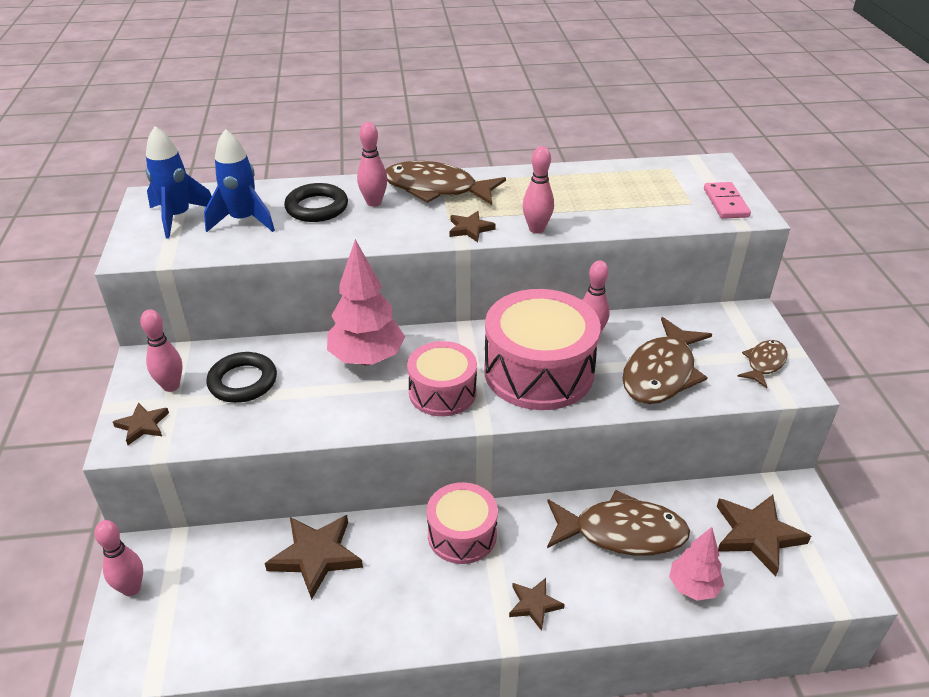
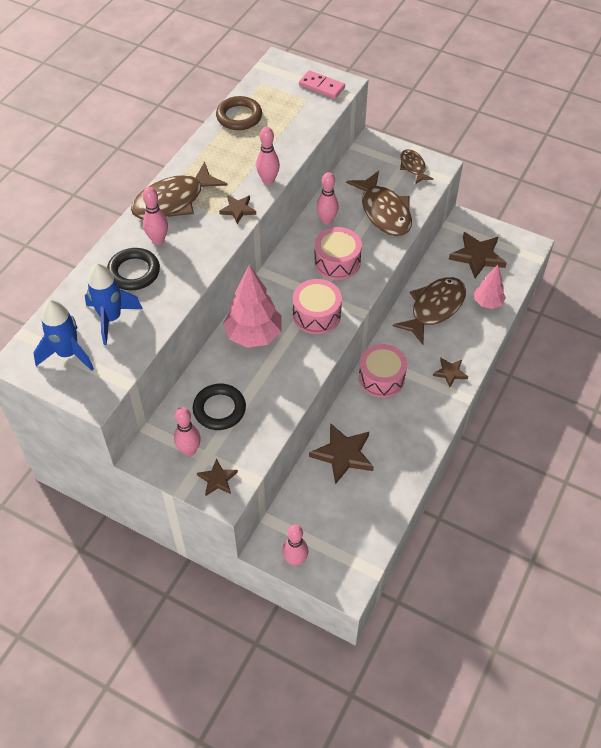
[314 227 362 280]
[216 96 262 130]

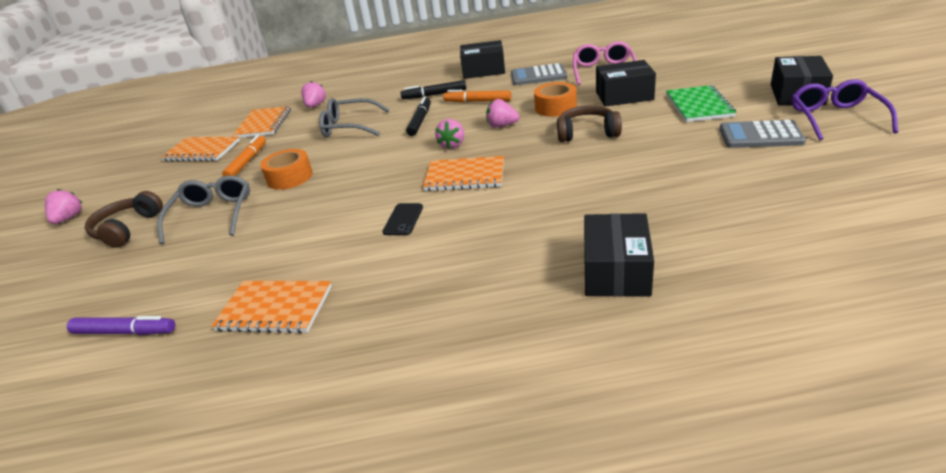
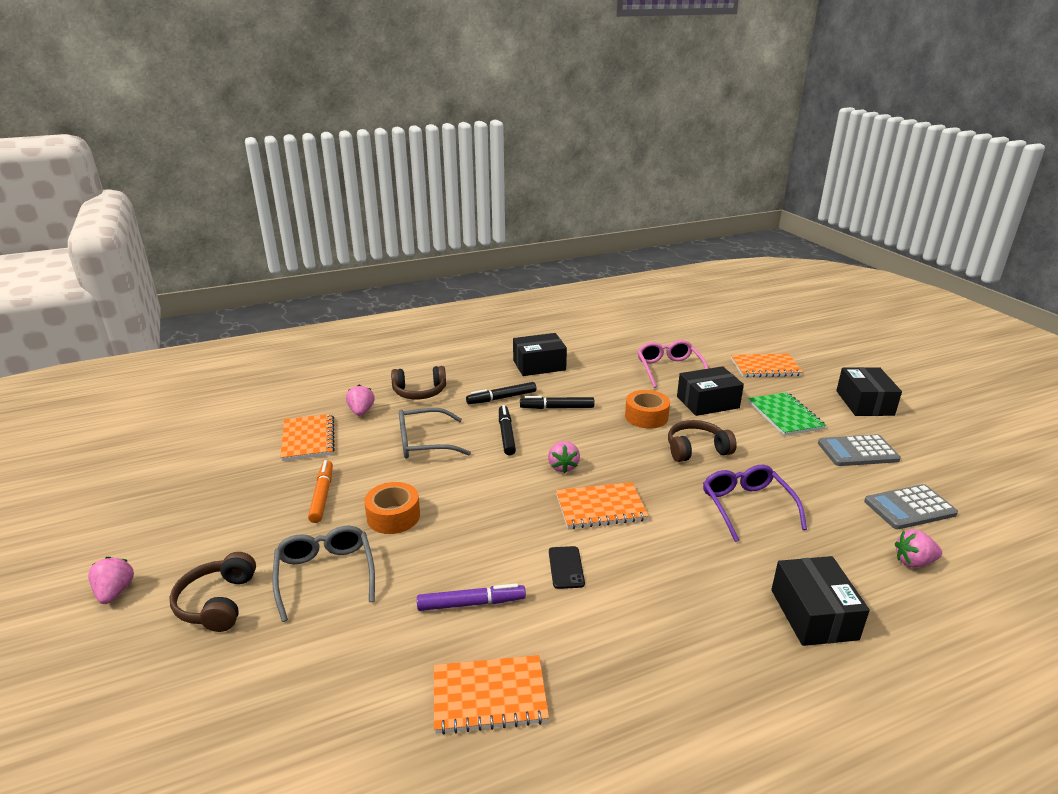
[417 583 526 611]
[731 354 803 377]
[520 396 594 409]
[895 529 942 568]
[864 484 958 529]
[703 465 807 542]
[391 366 446 399]

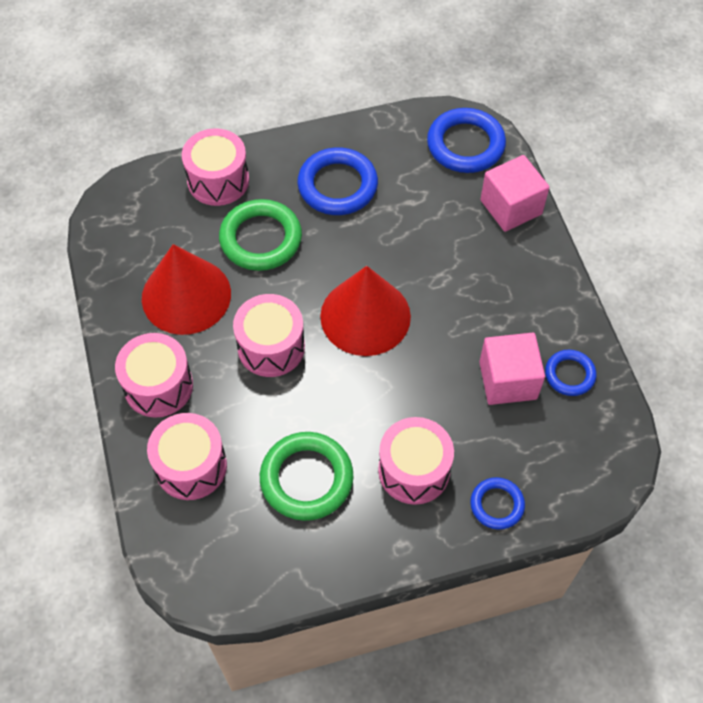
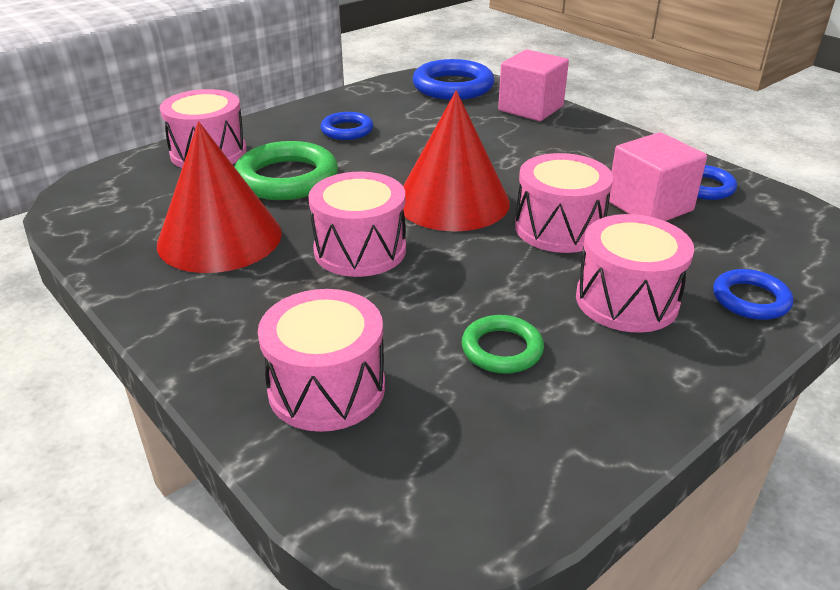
[515 153 613 253]
[462 315 544 374]
[320 112 373 140]

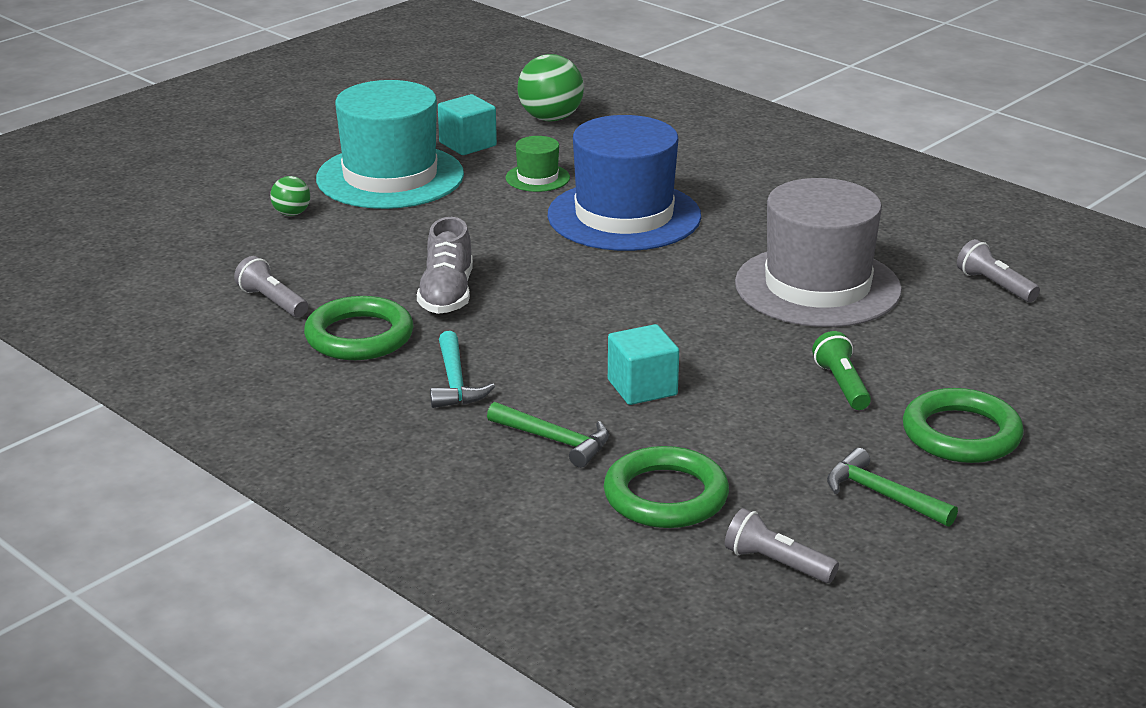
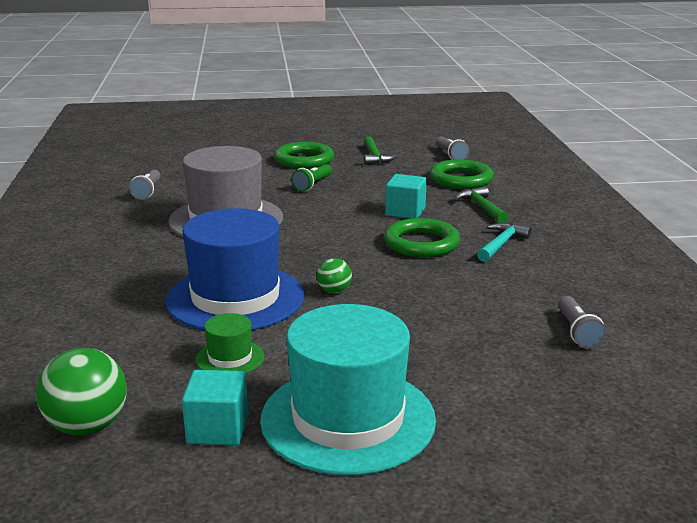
[317 258 352 293]
[384 218 460 257]
[417 217 473 314] (first image)

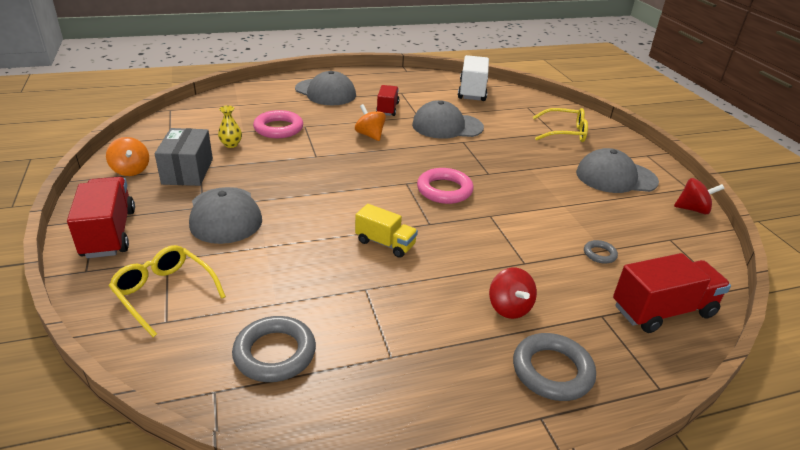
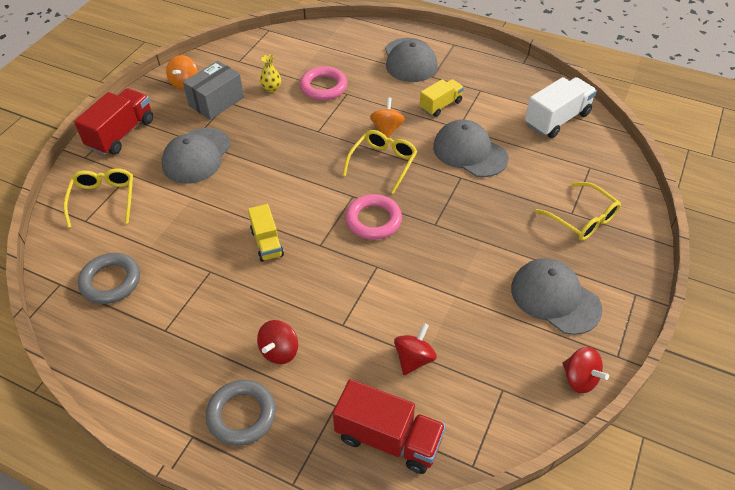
[420 79 464 117]
[394 323 437 375]
[342 130 418 194]

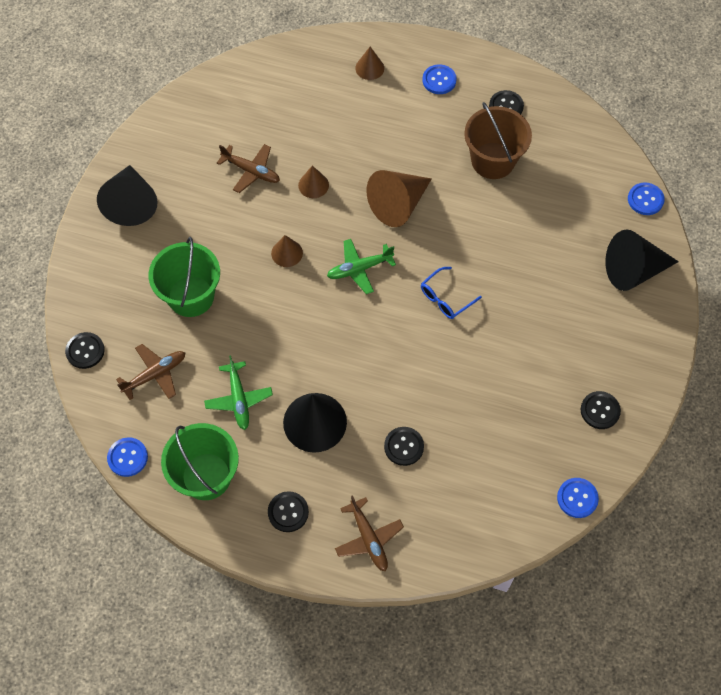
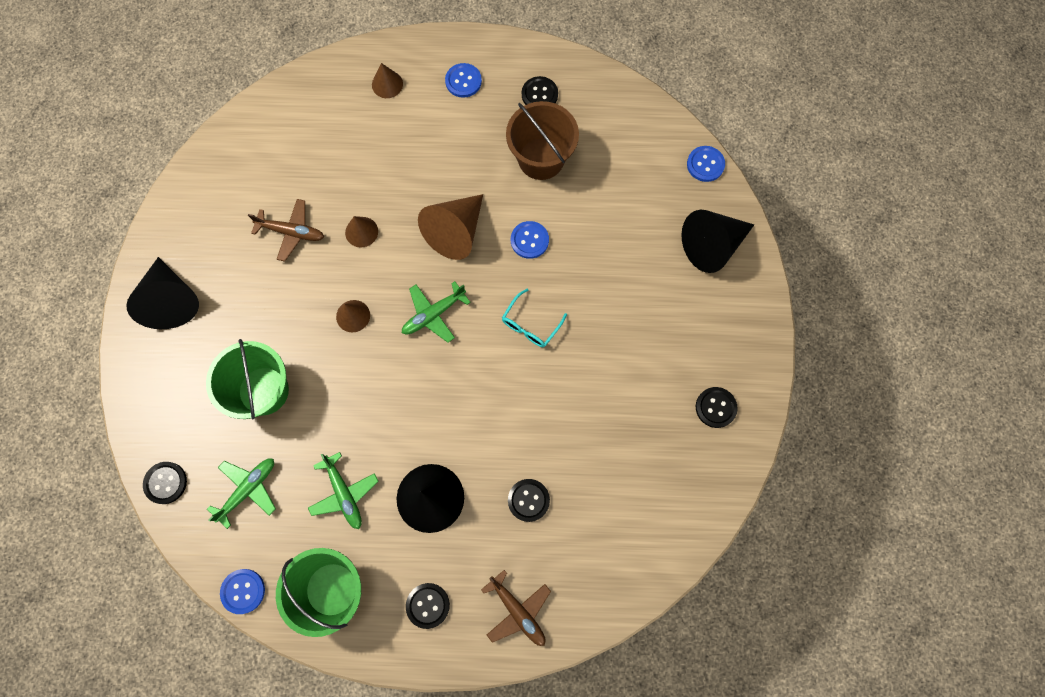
[207 458 276 529]
[502 288 567 347]
[511 221 549 259]

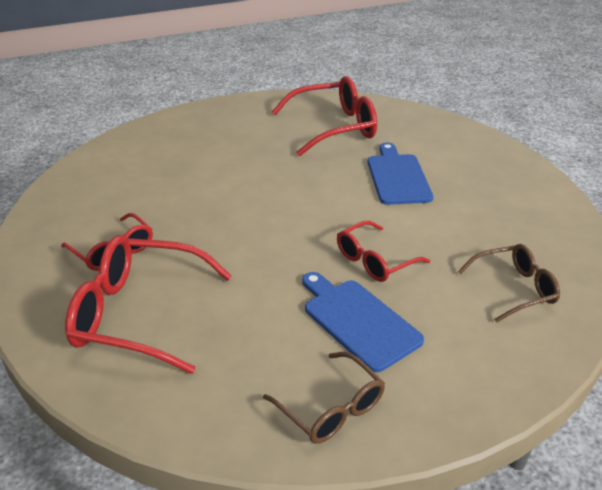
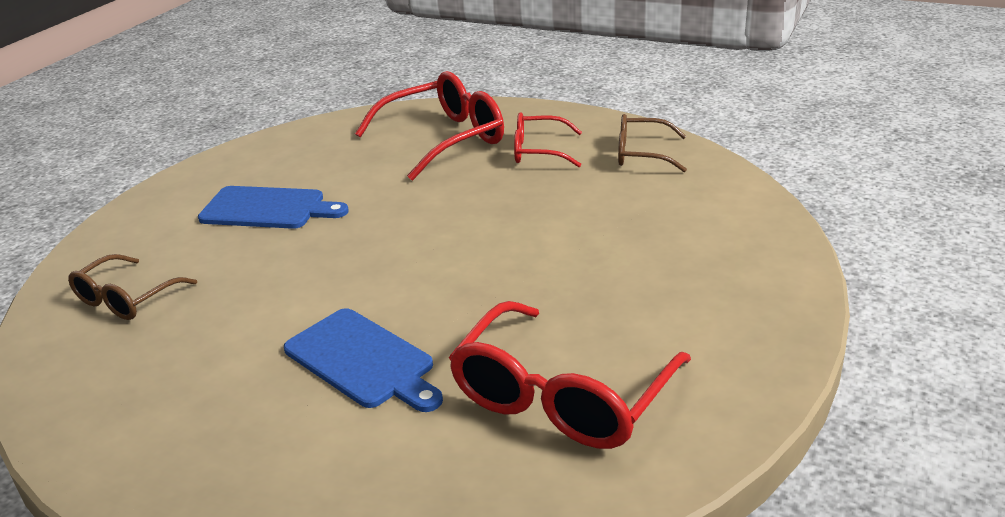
[618 114 687 172]
[337 221 430 282] (first image)

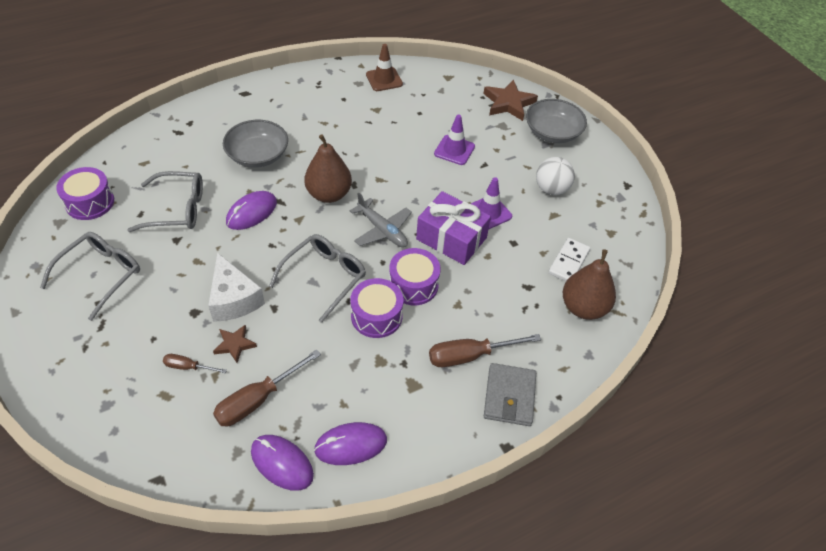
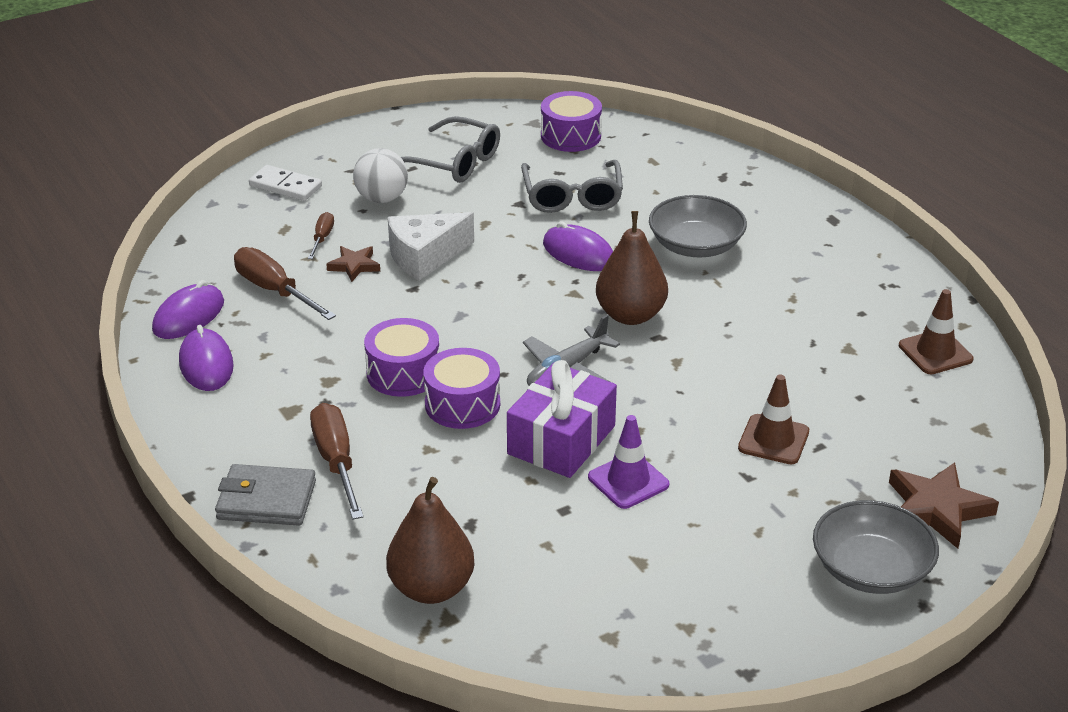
[269 234 366 323] (first image)
[738 375 809 464]
[353 148 408 203]
[249 165 322 201]

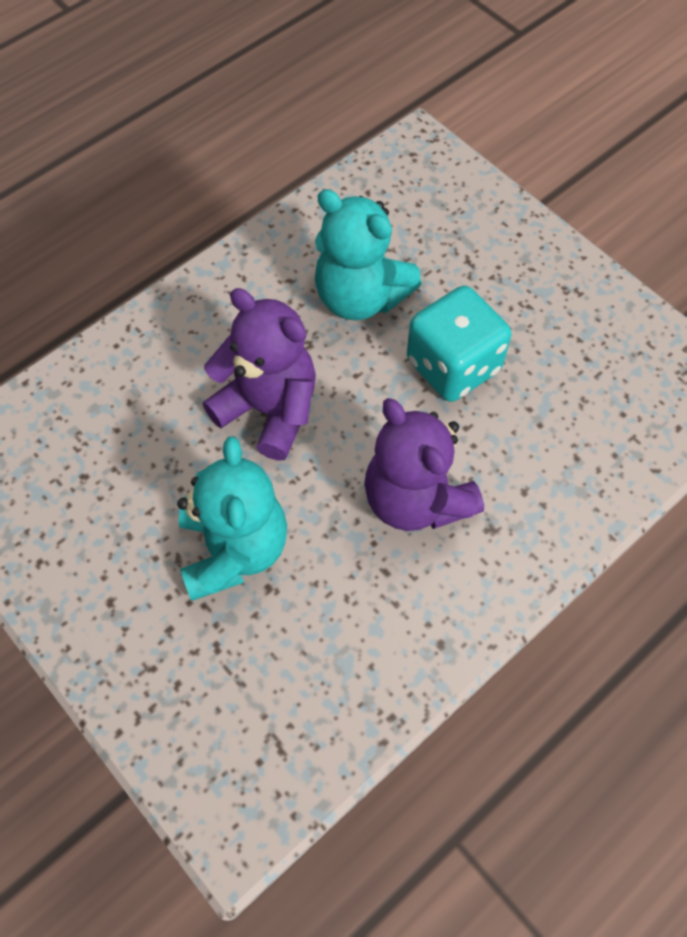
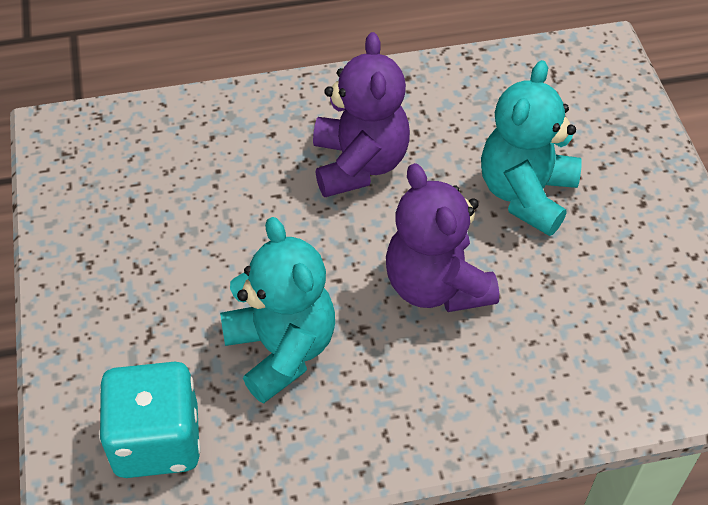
[99 362 201 478]

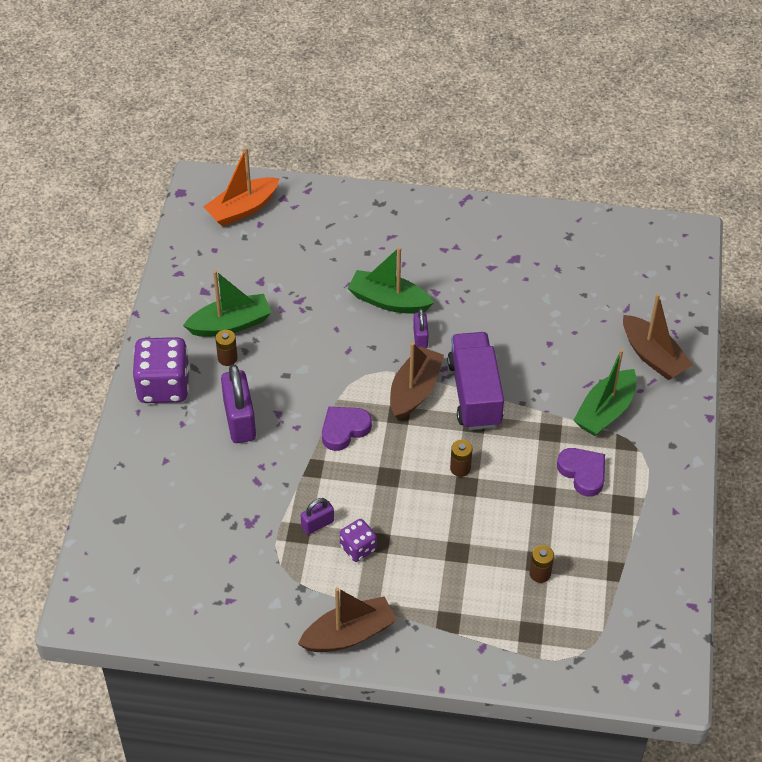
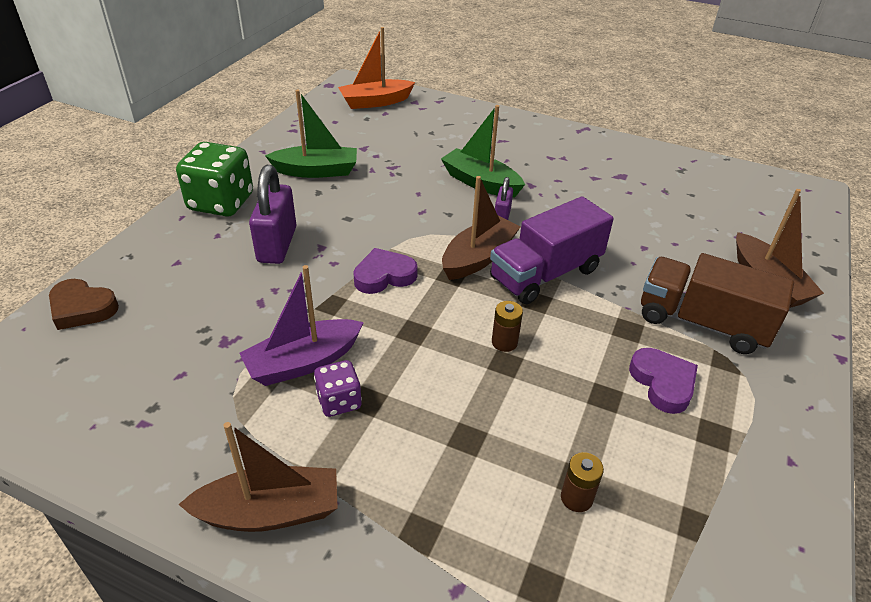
[176 142 253 217]
[215 330 238 366] (first image)
[239 265 364 386]
[490 196 614 304]
[641 253 794 354]
[49 279 119 330]

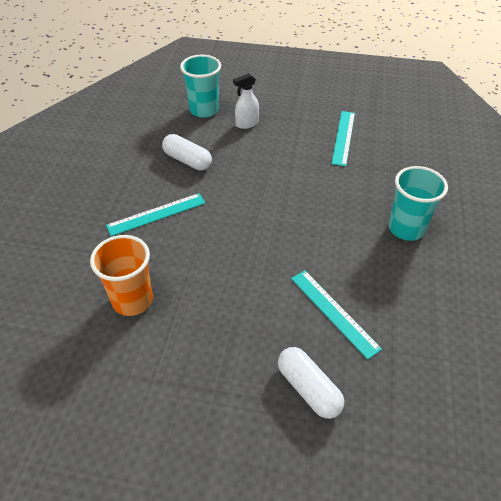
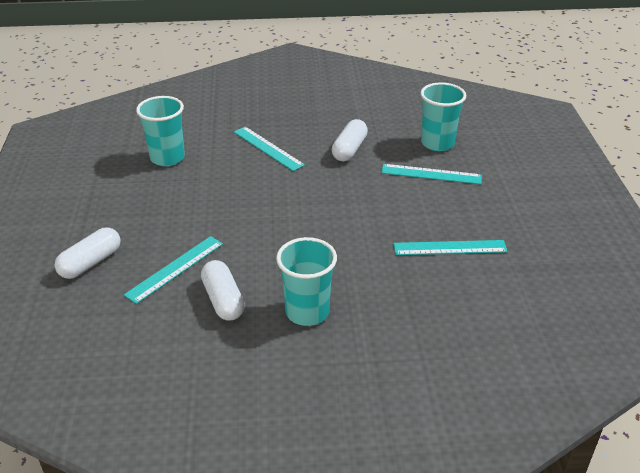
[136 96 185 166]
[381 164 482 184]
[201 260 245 321]

